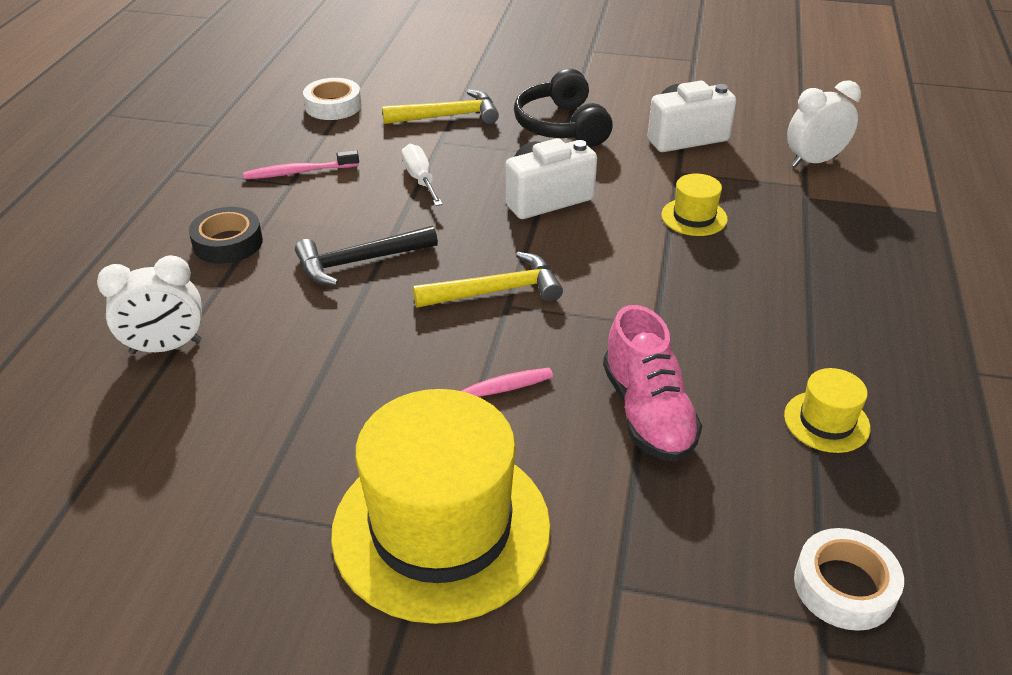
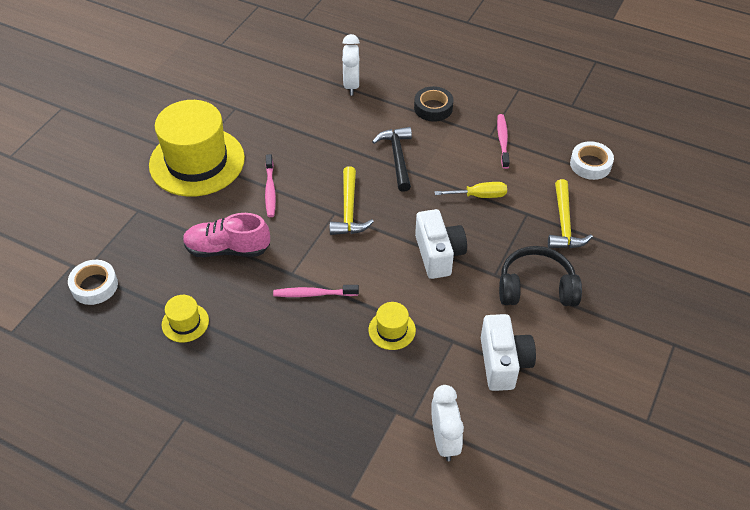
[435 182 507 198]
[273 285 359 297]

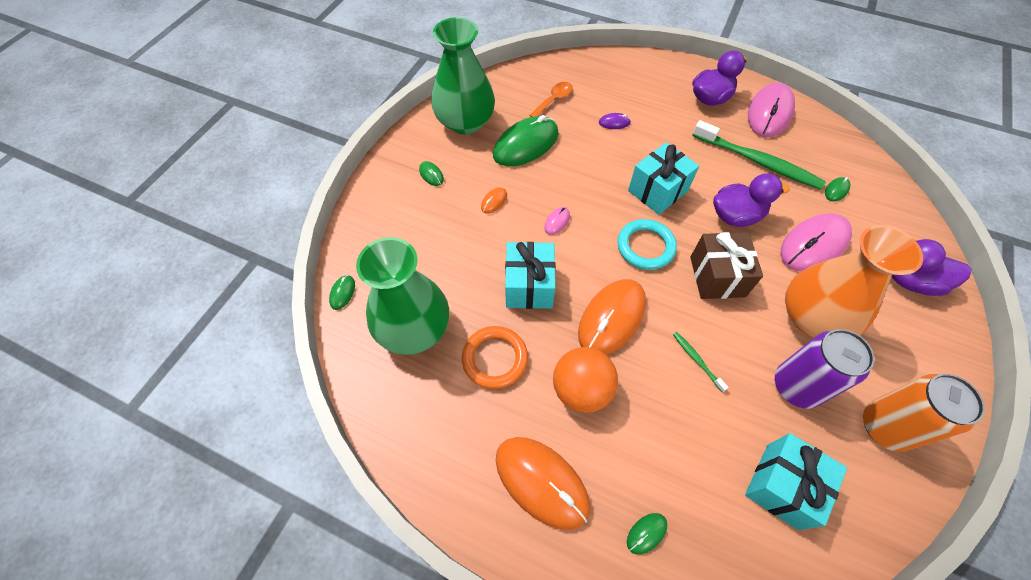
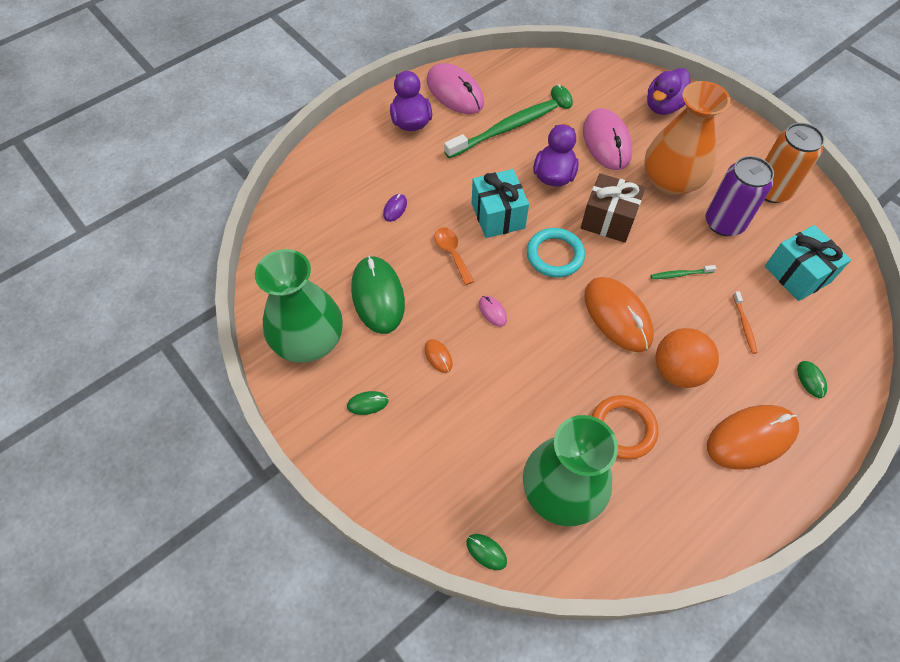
[505 242 556 309] (first image)
[434 227 474 285]
[733 291 758 354]

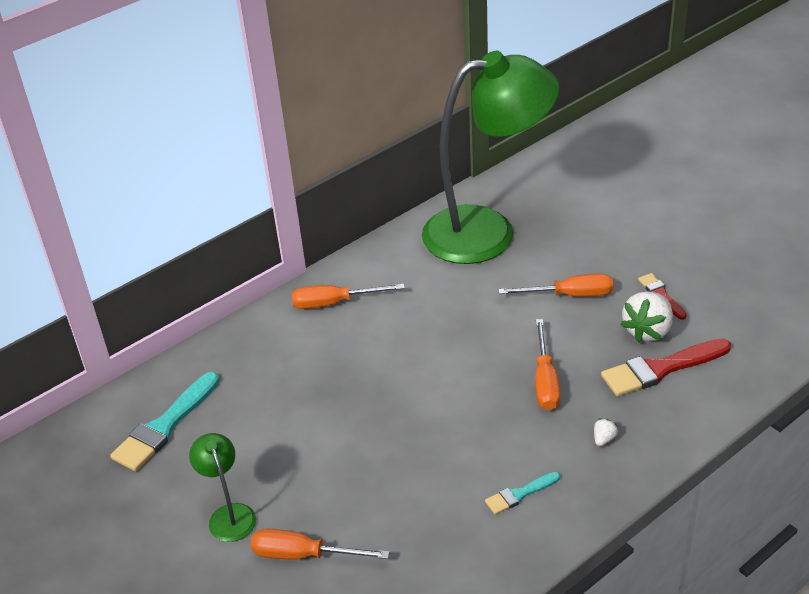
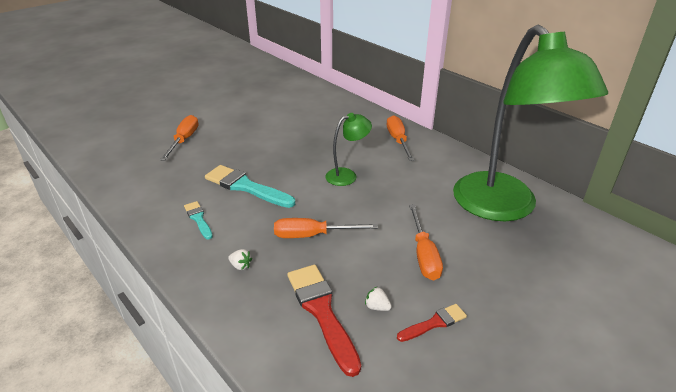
[205 165 295 208]
[325 113 372 186]
[365 287 392 311]

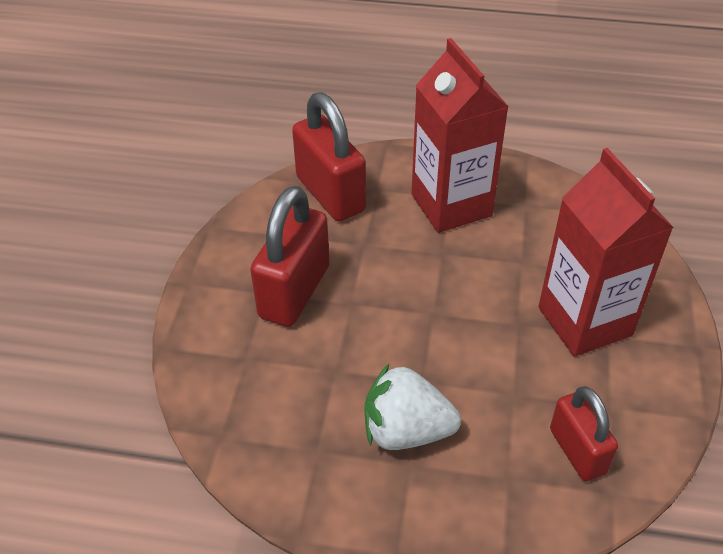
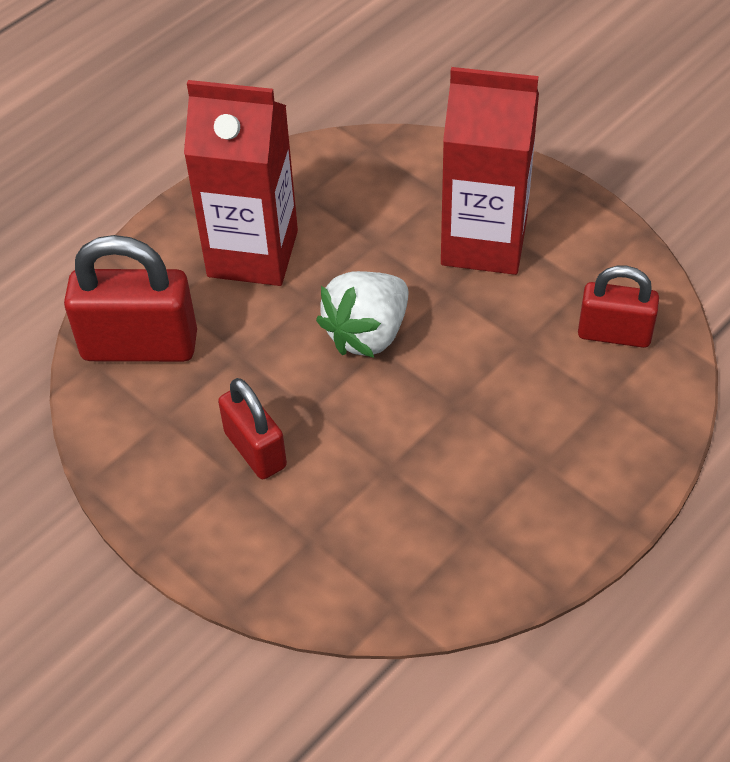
[218 378 287 479]
[316 271 409 358]

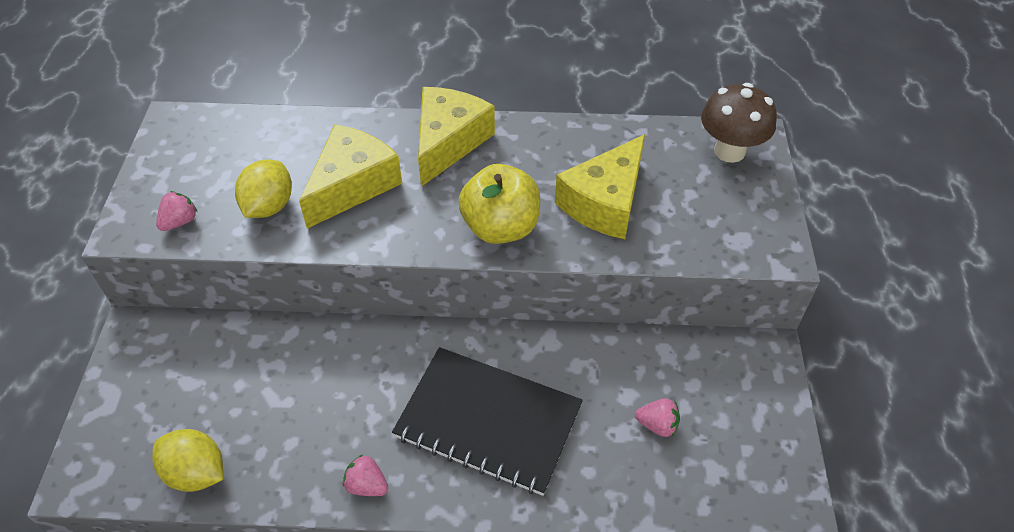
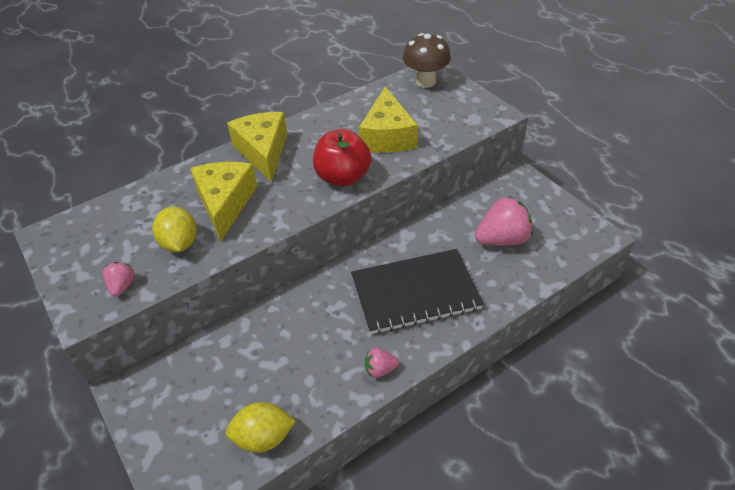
[313 129 372 187]
[475 196 533 246]

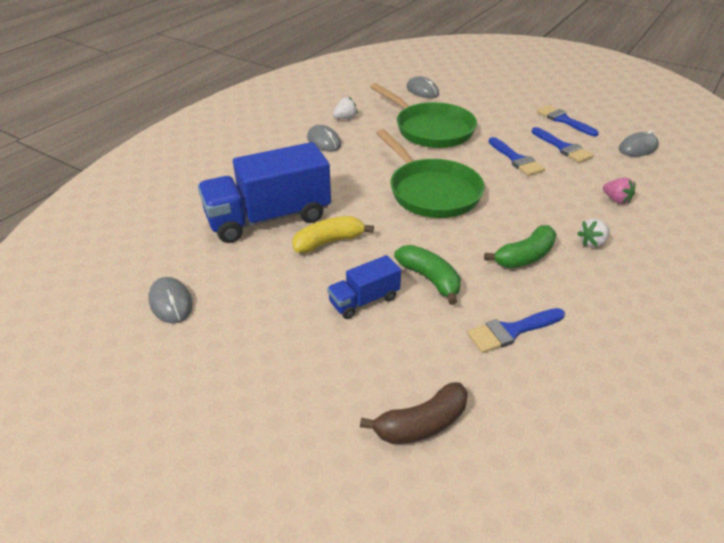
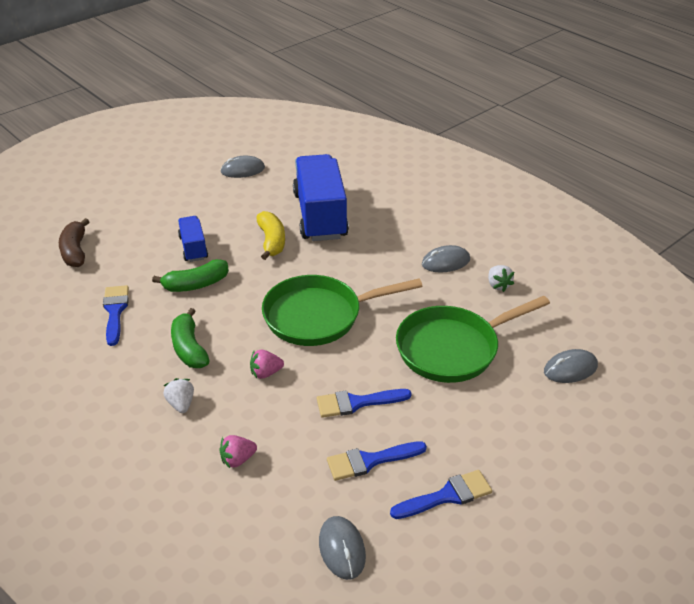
[250 350 284 379]

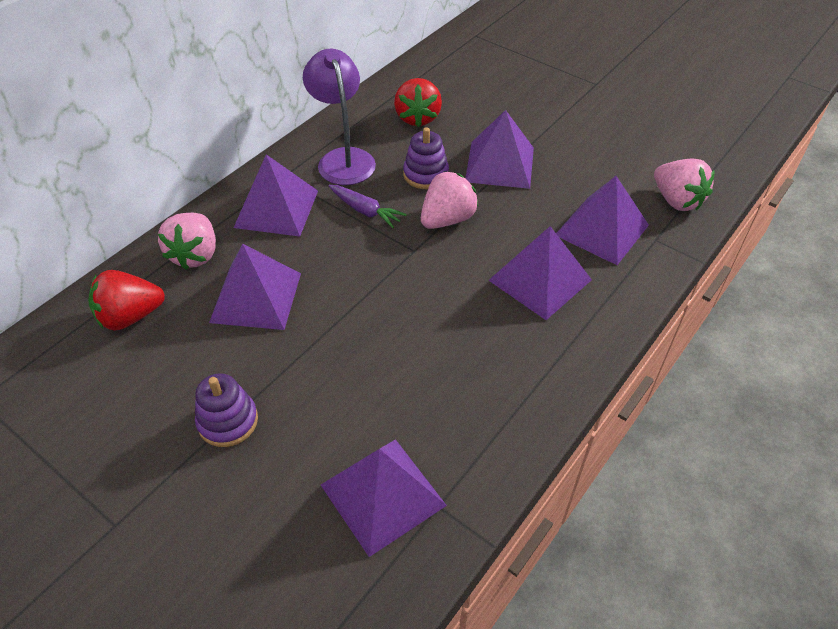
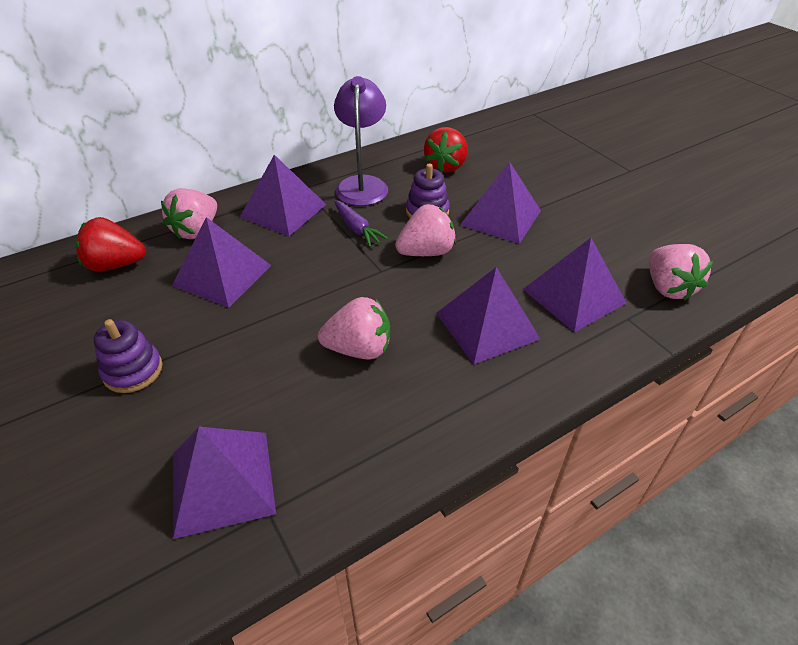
[318 297 390 360]

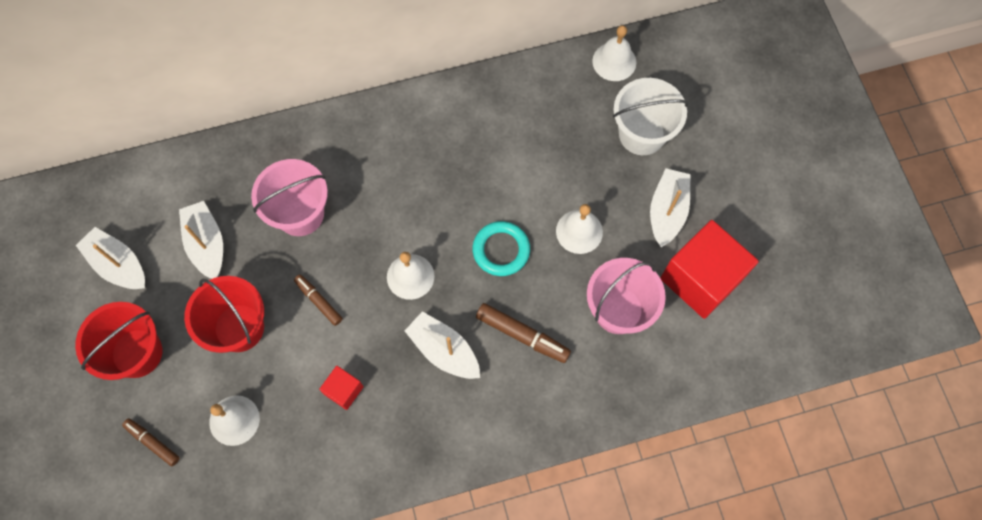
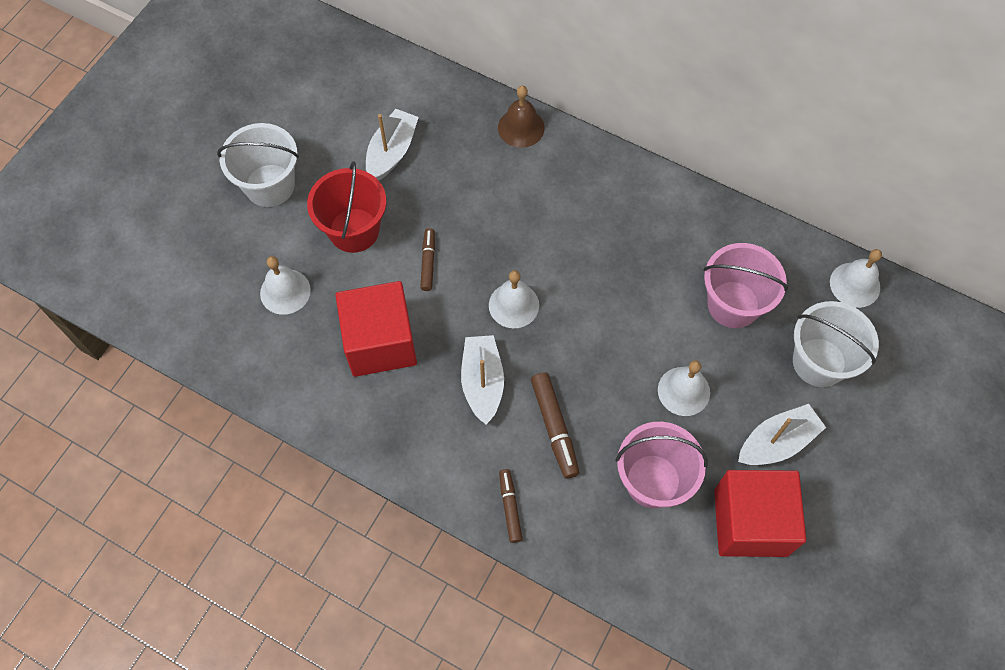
[217 123 299 207]
[76 227 145 289] (first image)
[499 469 522 543]
[704 243 788 328]
[335 281 417 377]
[473 221 530 276] (first image)
[498 86 545 148]

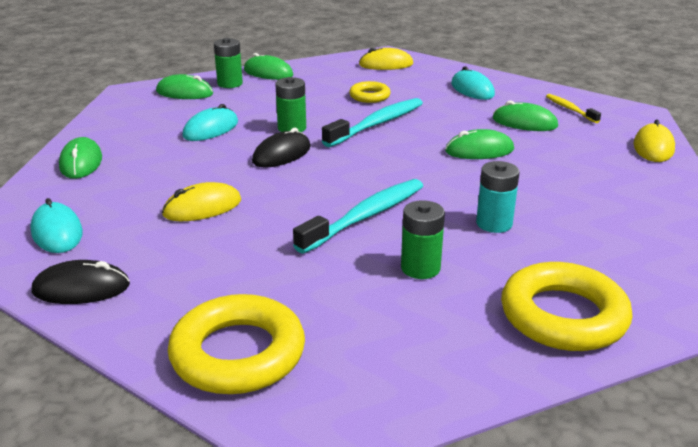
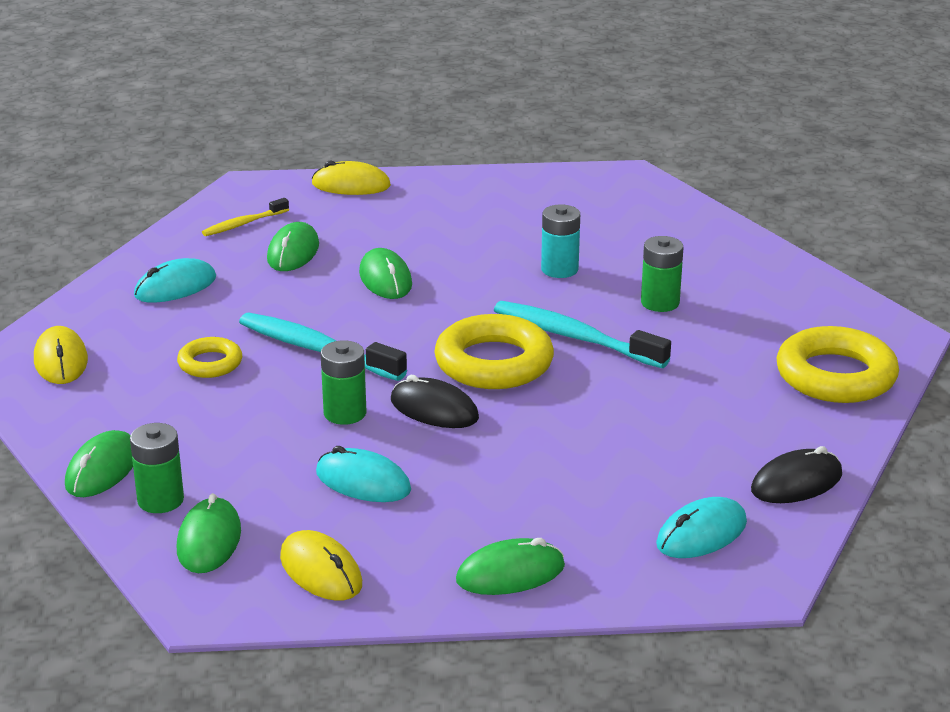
[751 446 842 503]
[280 530 362 601]
[434 314 554 389]

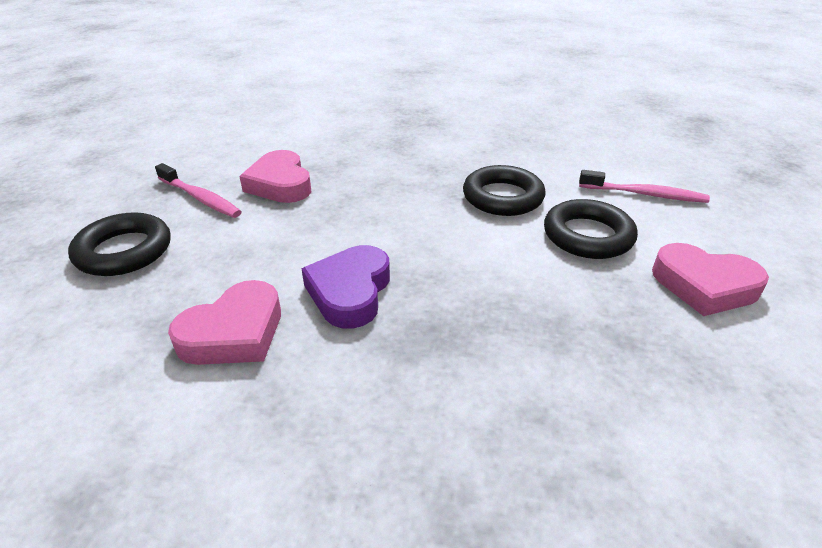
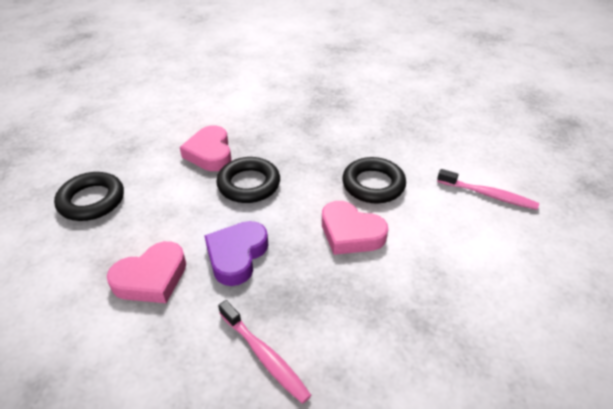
[218 300 311 404]
[216 157 280 203]
[322 201 388 255]

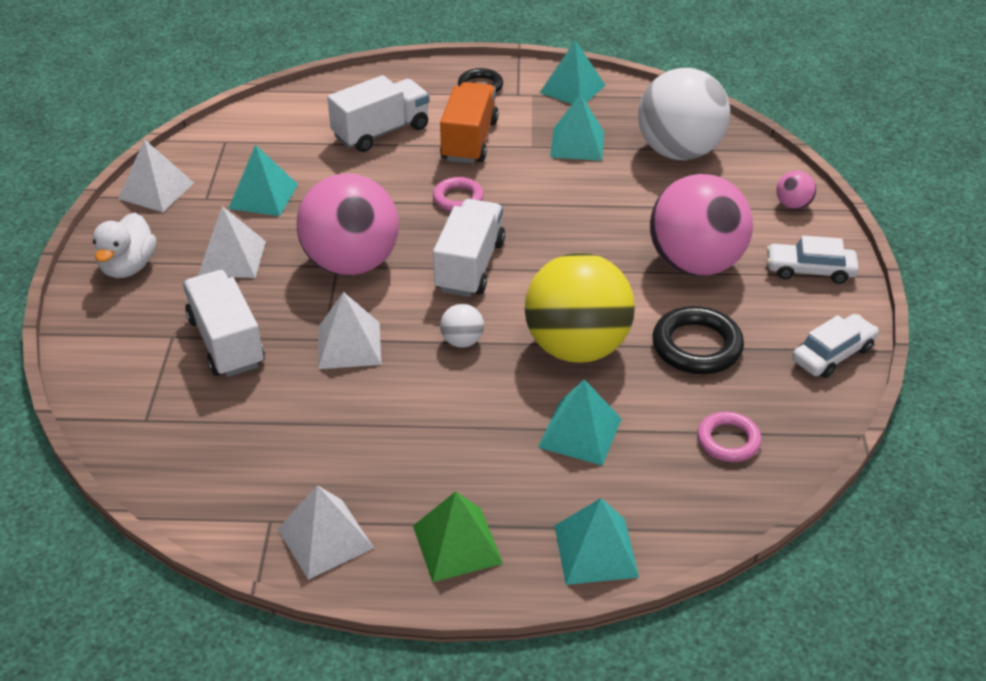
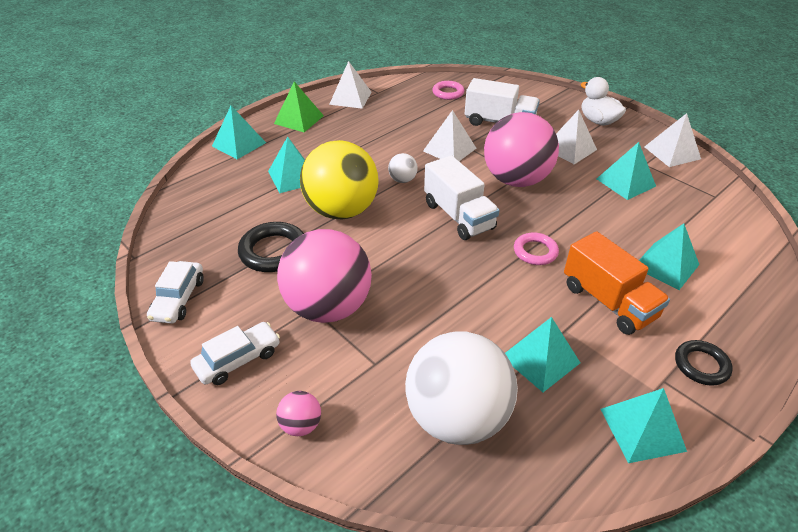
[639 223 699 290]
[432 81 464 100]

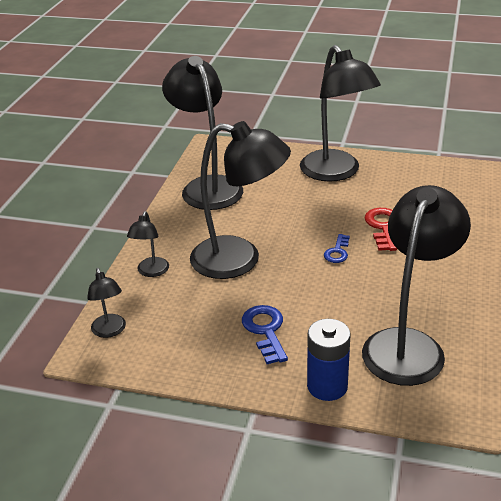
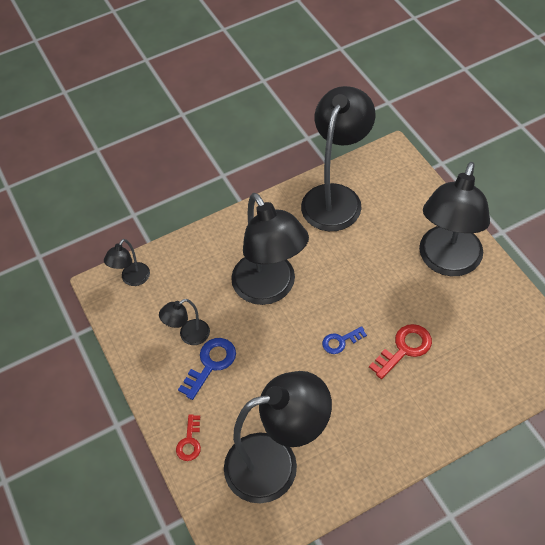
[159 299 210 345]
[176 414 201 461]

